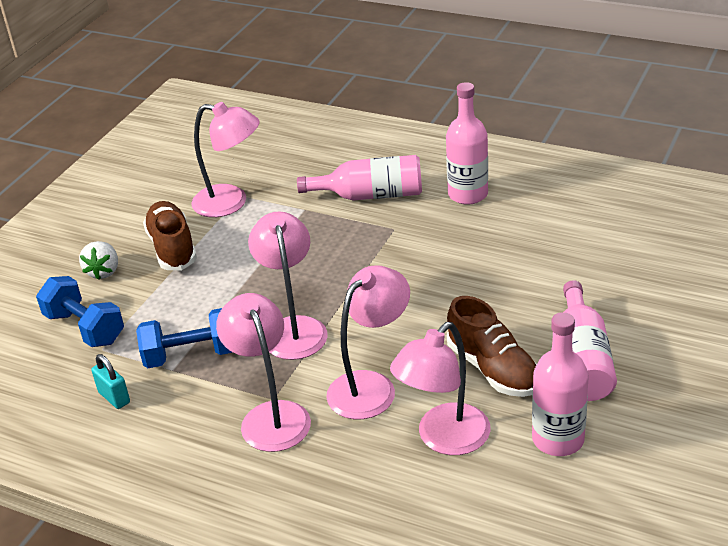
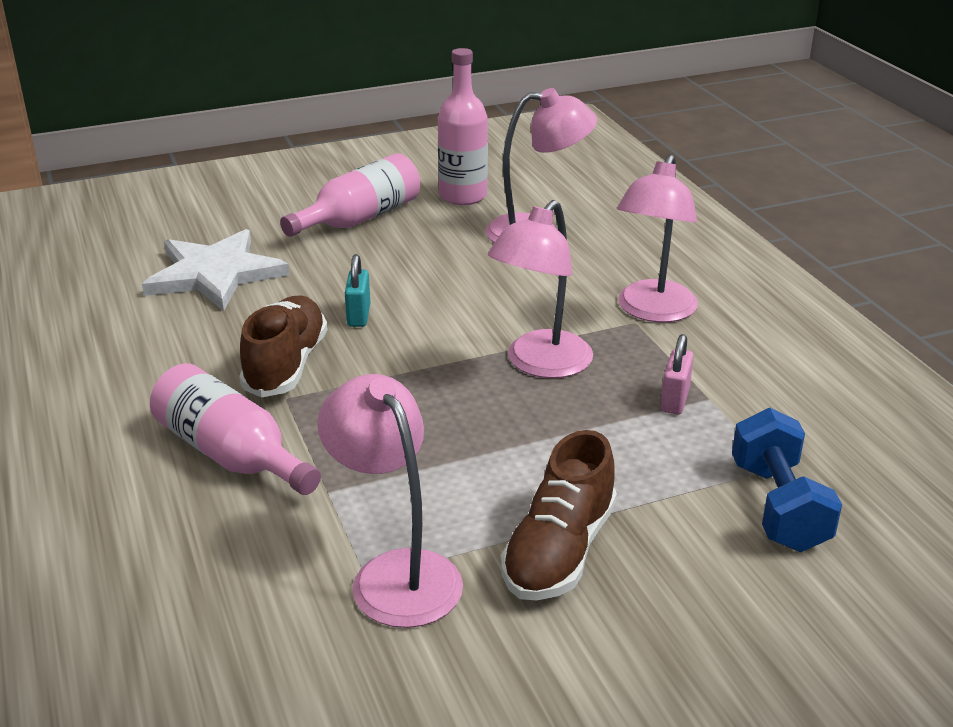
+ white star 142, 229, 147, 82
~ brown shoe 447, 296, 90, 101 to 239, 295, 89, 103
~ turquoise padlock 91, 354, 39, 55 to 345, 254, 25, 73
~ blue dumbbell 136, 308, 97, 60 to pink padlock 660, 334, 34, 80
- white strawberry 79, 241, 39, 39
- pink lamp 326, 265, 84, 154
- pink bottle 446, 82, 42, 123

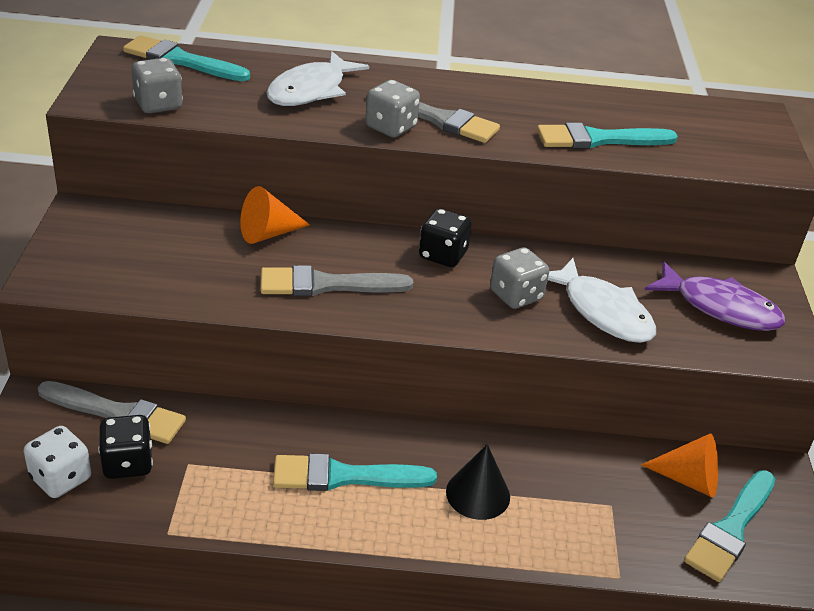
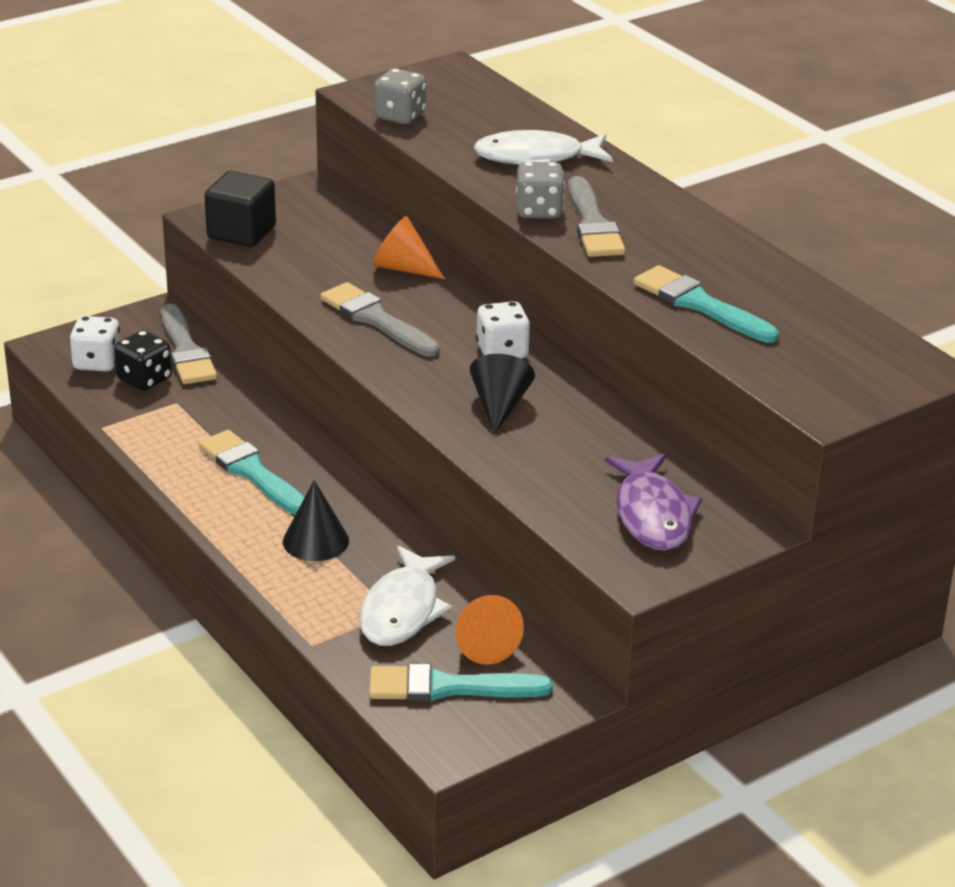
+ black cube 205, 171, 71, 76
~ white fish 548, 258, 108, 85 to 359, 546, 96, 100
~ grey dice 490, 247, 59, 62 to black cone 470, 354, 65, 81
~ black dice 419, 208, 53, 59 to white dice 476, 301, 55, 58
- turquoise brush 123, 35, 127, 46

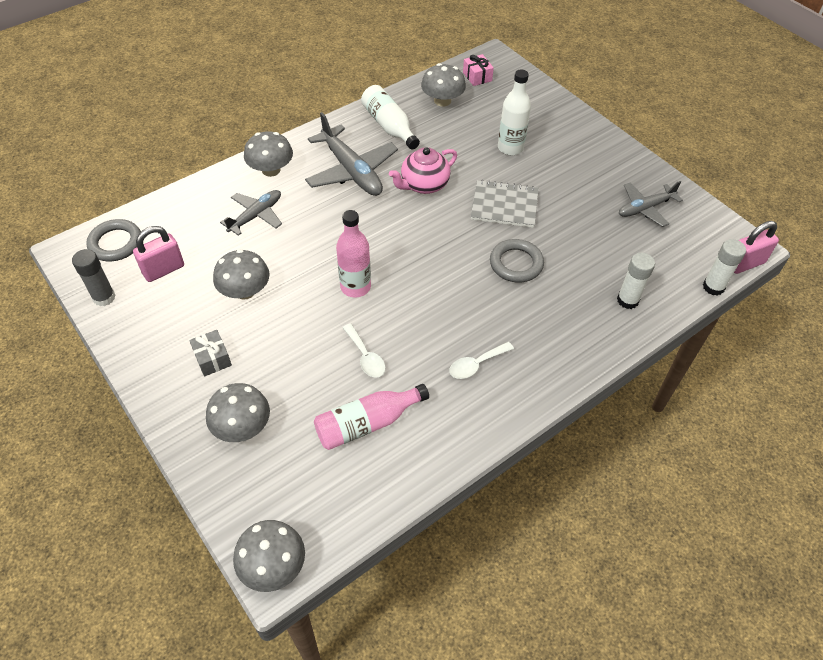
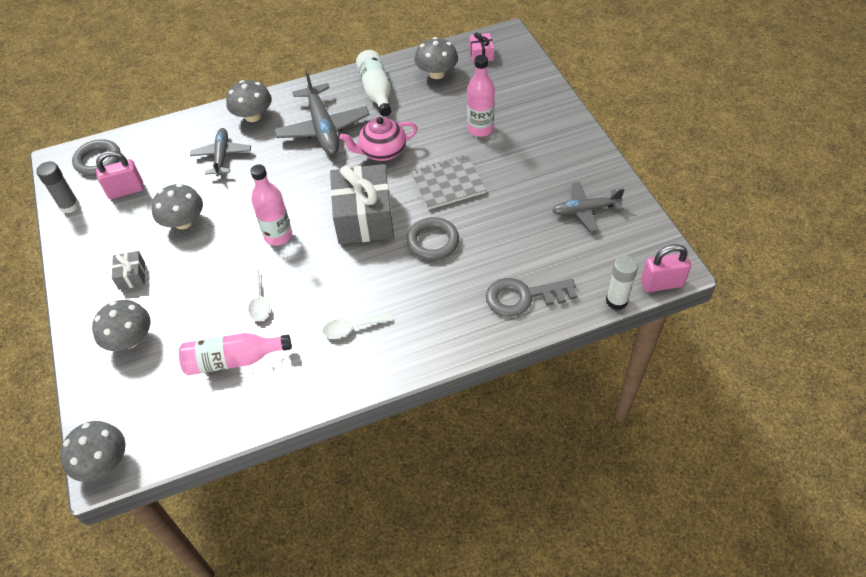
~ grey plane 220, 190, 62, 46 = 190, 128, 61, 48 60 degrees counterclockwise
+ grey gift 330, 164, 64, 80
~ grey notebook 471, 180, 68, 48 = 411, 156, 75, 54 45 degrees counterclockwise
~ white bottle 498, 70, 33, 85 to pink bottle 467, 55, 28, 82
~ white glue stick 617, 253, 38, 56 to grey key 486, 278, 91, 39

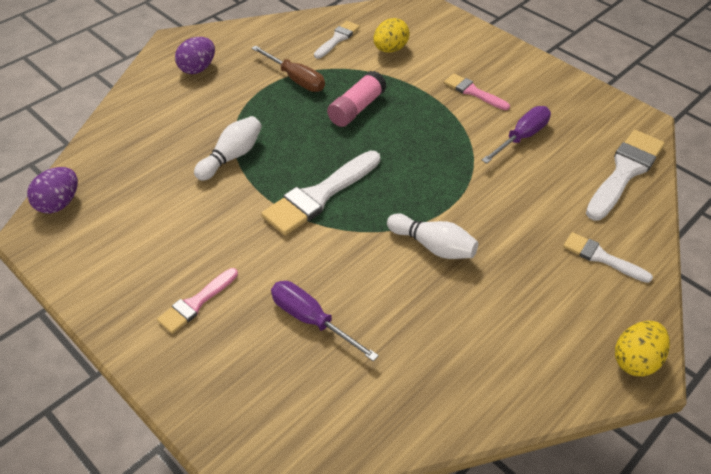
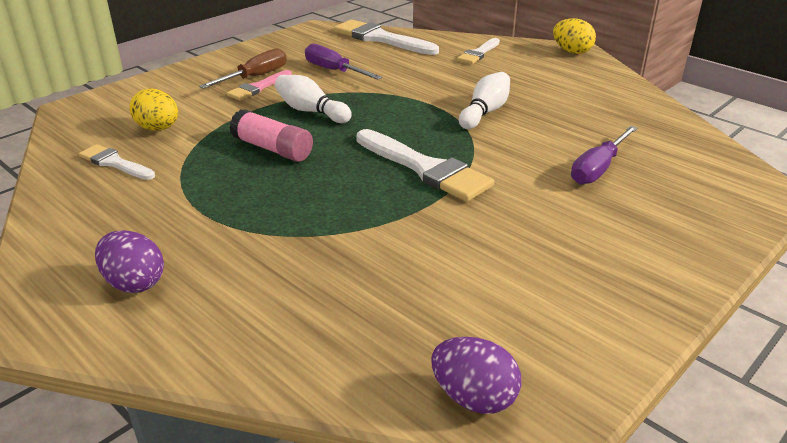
~ brown screwdriver 251, 45, 74, 47 to 199, 48, 88, 41
~ white bowling pin 194, 116, 68, 65 to 275, 75, 77, 48
- pink brush 157, 268, 81, 66

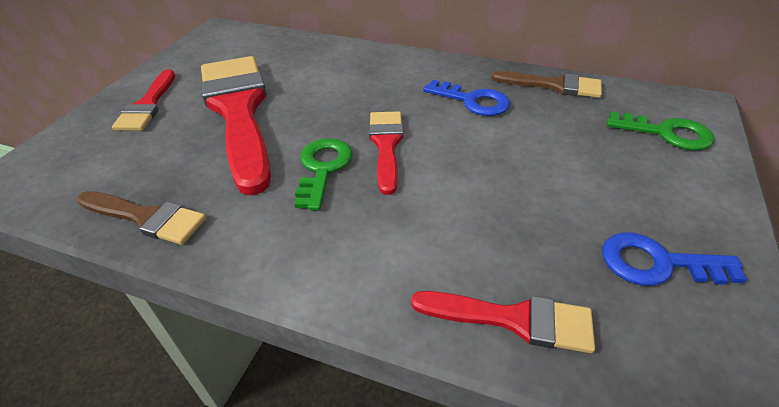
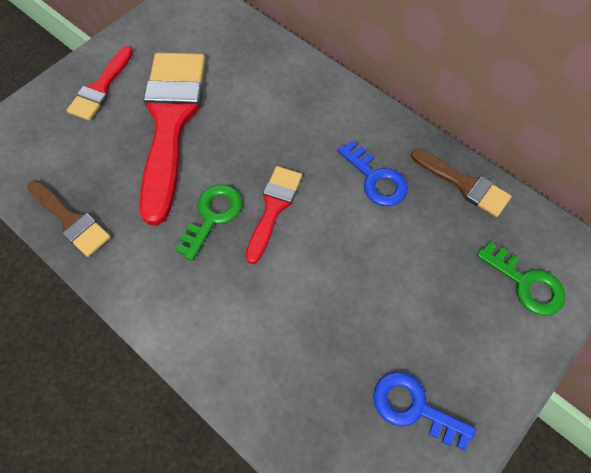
- red brush 411, 291, 184, 62

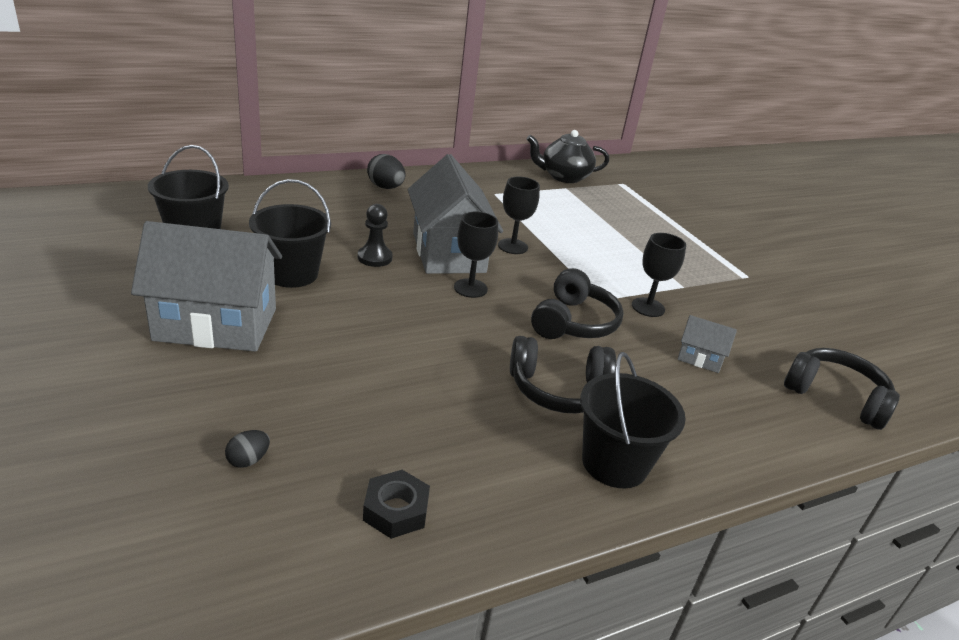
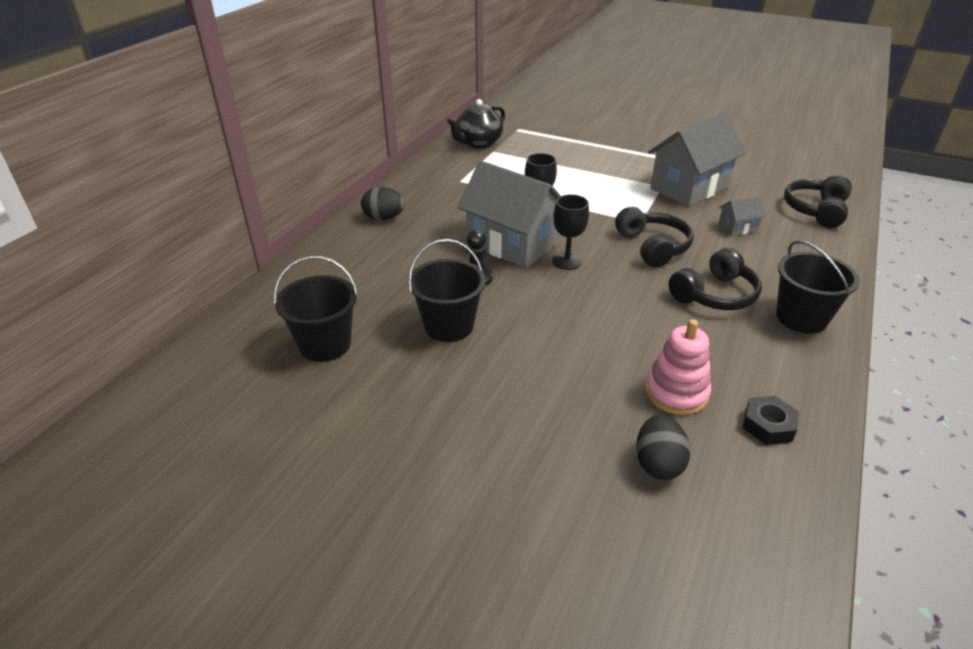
~ black egg 225, 430, 45, 38 = 636, 414, 54, 66 x1.77
+ pink stacking toy 645, 319, 66, 96
~ grey house 131, 221, 151, 131 to 648, 113, 98, 94
~ black headphones 784, 348, 116, 82 = 784, 175, 68, 53 60 degrees counterclockwise
- black goblet 632, 233, 54, 84

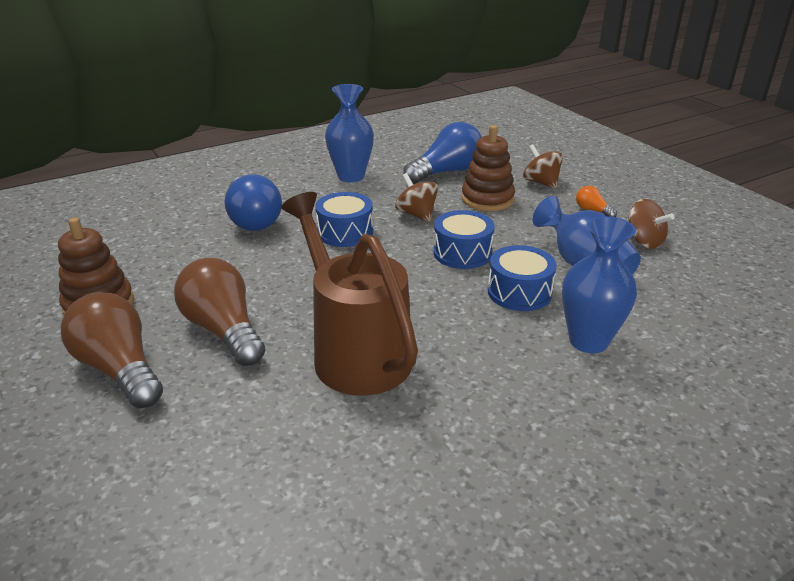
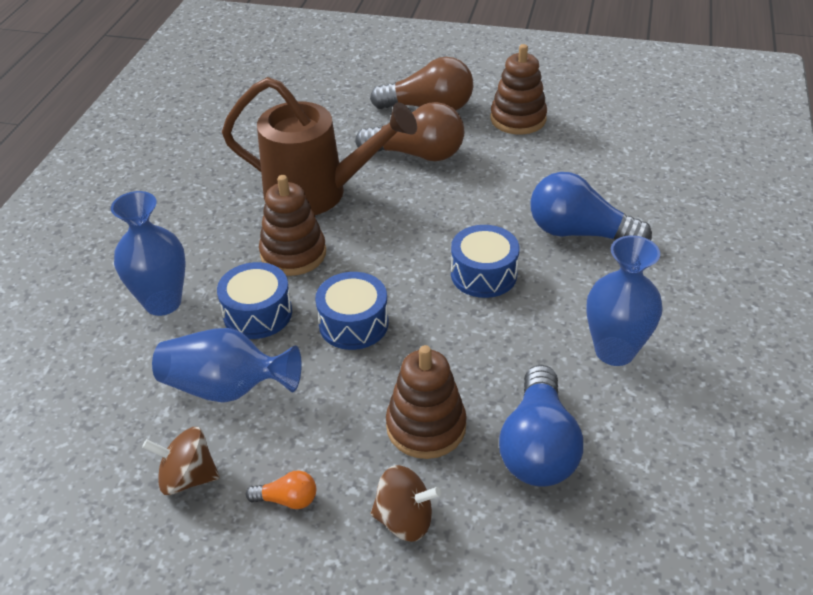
+ brown stacking toy 259, 175, 67, 101
- brown spinning top 395, 173, 43, 49

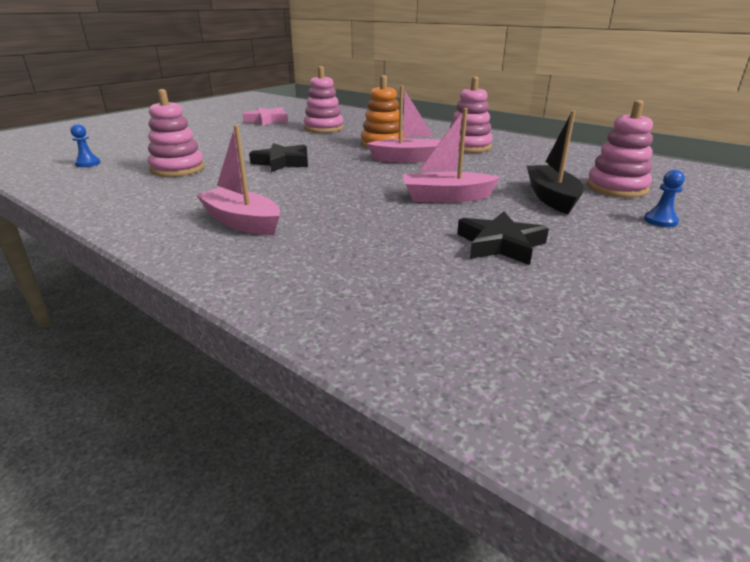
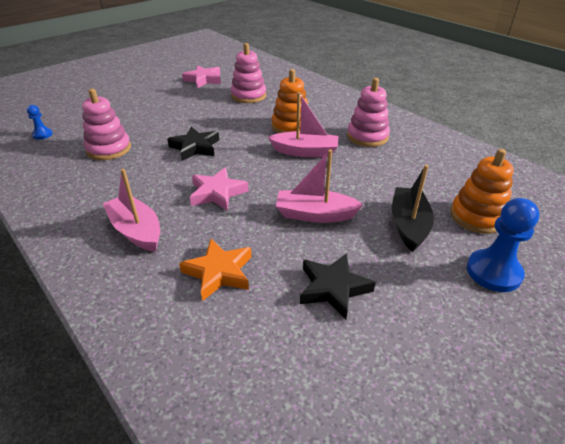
+ orange star 179, 239, 73, 62
+ pink star 190, 167, 59, 44
~ pink stacking toy 587, 100, 66, 98 to orange stacking toy 450, 149, 64, 85
~ blue pawn 644, 170, 41, 57 = 467, 198, 73, 94 x1.89

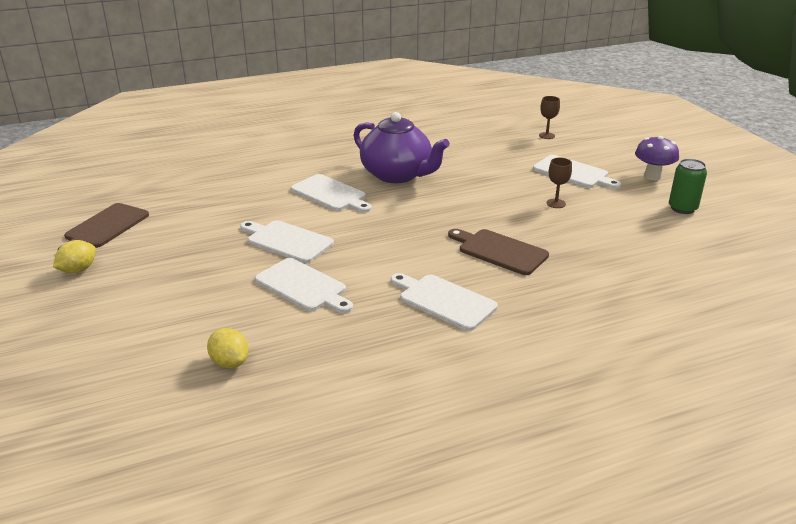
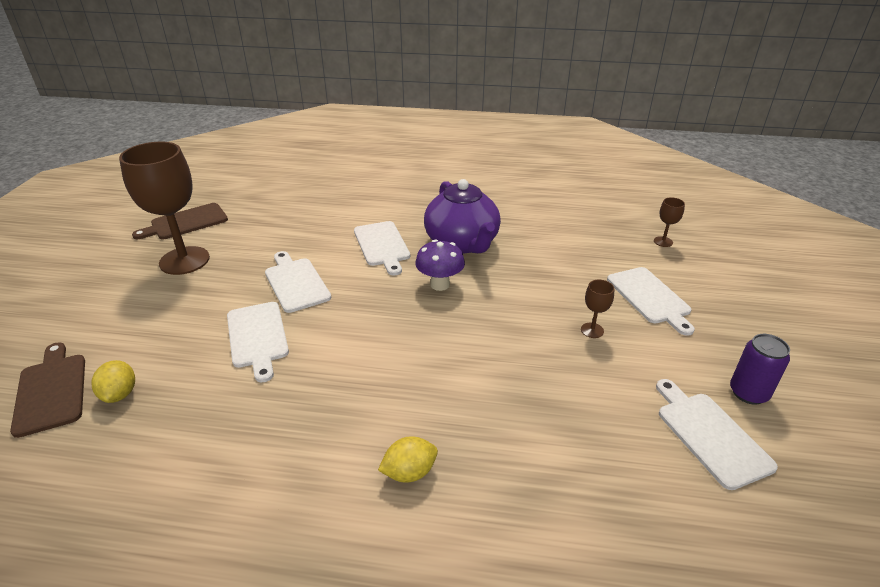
~ brown cutting board 448, 229, 101, 46 to 10, 342, 75, 96
+ brown goblet 119, 142, 91, 133
~ yellow lemon 53, 240, 43, 33 to 378, 436, 60, 47
~ purple mushroom 635, 136, 44, 44 to 415, 240, 50, 51
~ white cutting board 391, 273, 107, 58 to 656, 379, 122, 111
~ green can 669, 159, 38, 55 to purple can 730, 334, 60, 71

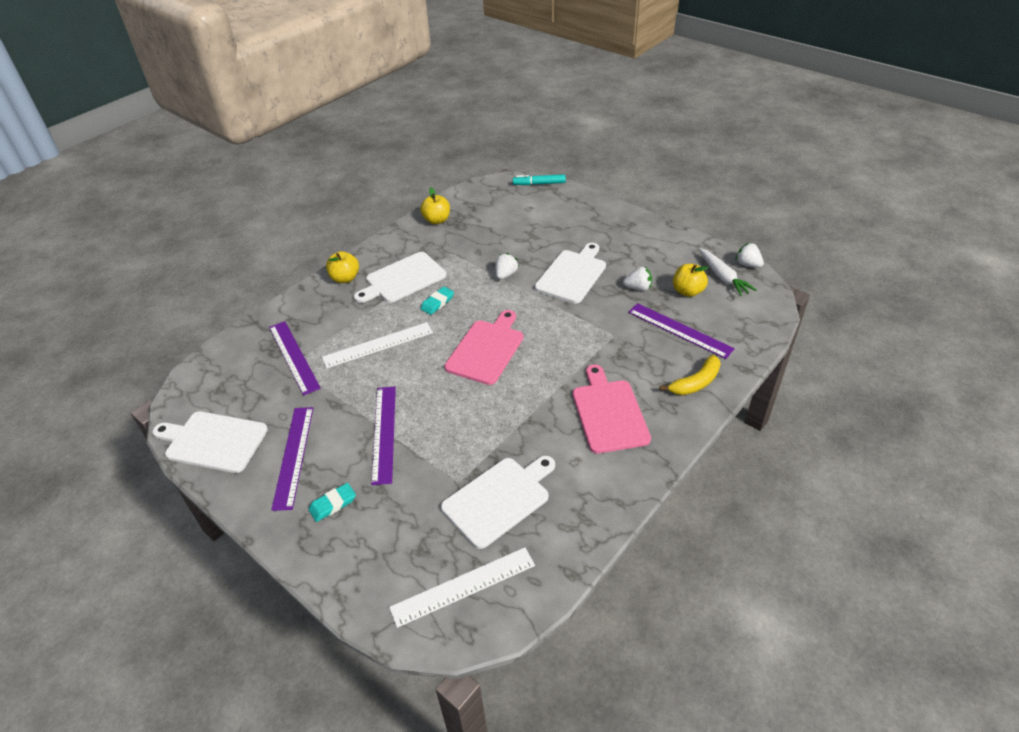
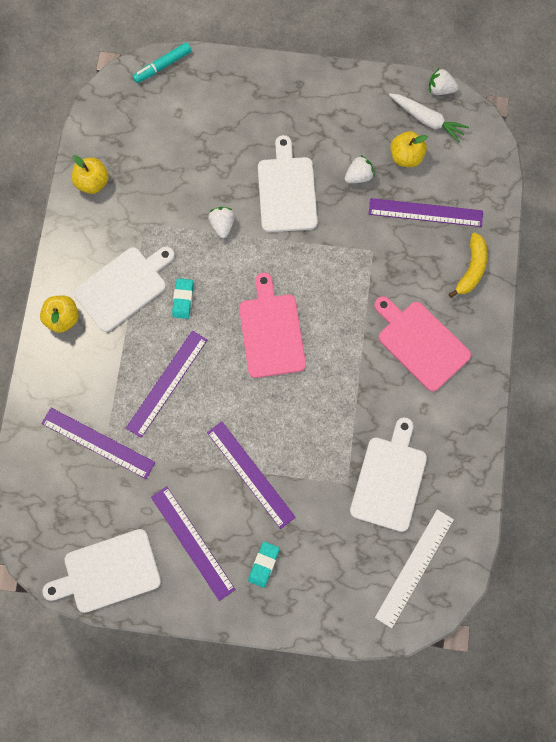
~ white cutting board 354, 252, 92, 51 = 73, 246, 102, 86 150 degrees counterclockwise
~ white ruler 322, 322, 111, 46 to purple ruler 126, 331, 81, 107

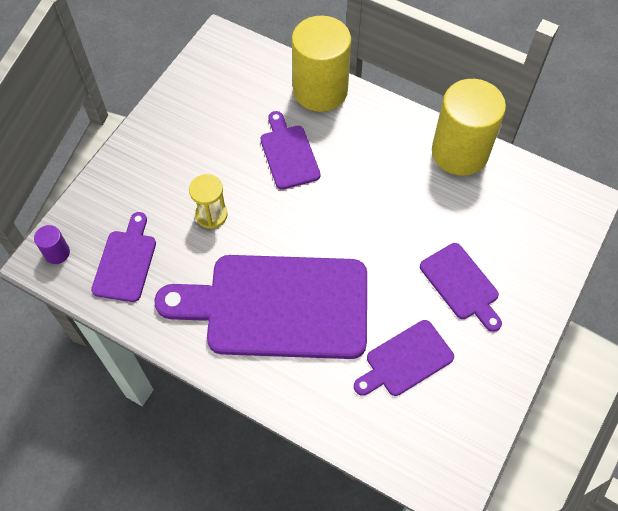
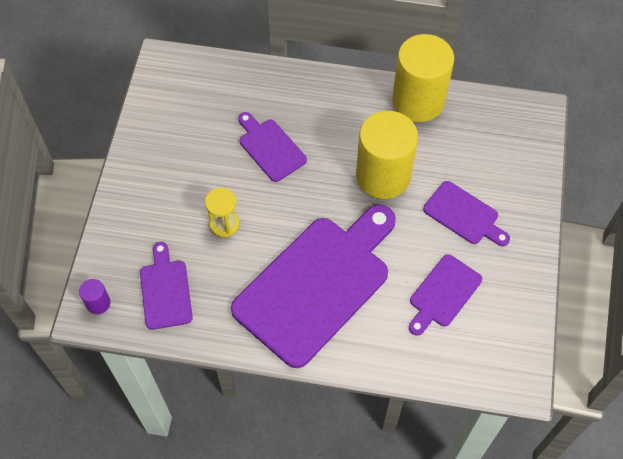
~ purple cutting board 154, 255, 213, 104 = 231, 205, 165, 163 150 degrees clockwise
~ yellow cylinder 292, 16, 59, 96 to 356, 111, 62, 88

